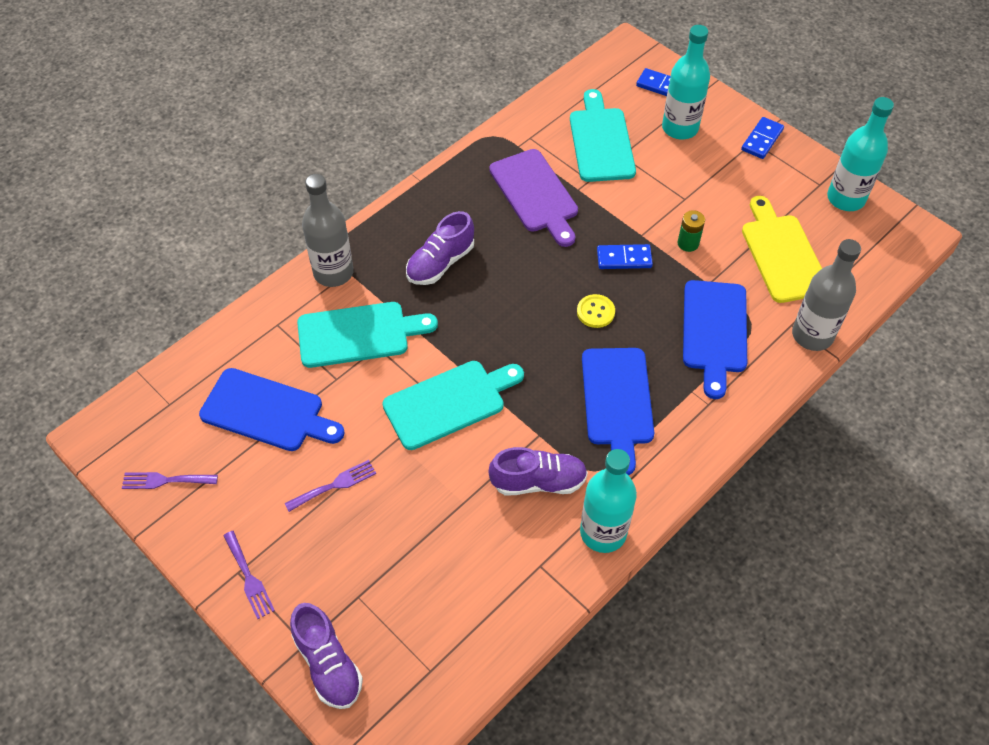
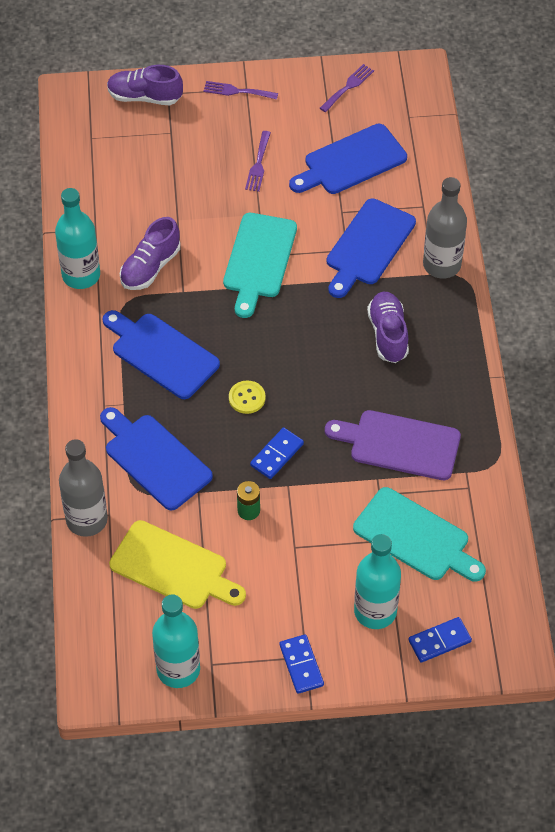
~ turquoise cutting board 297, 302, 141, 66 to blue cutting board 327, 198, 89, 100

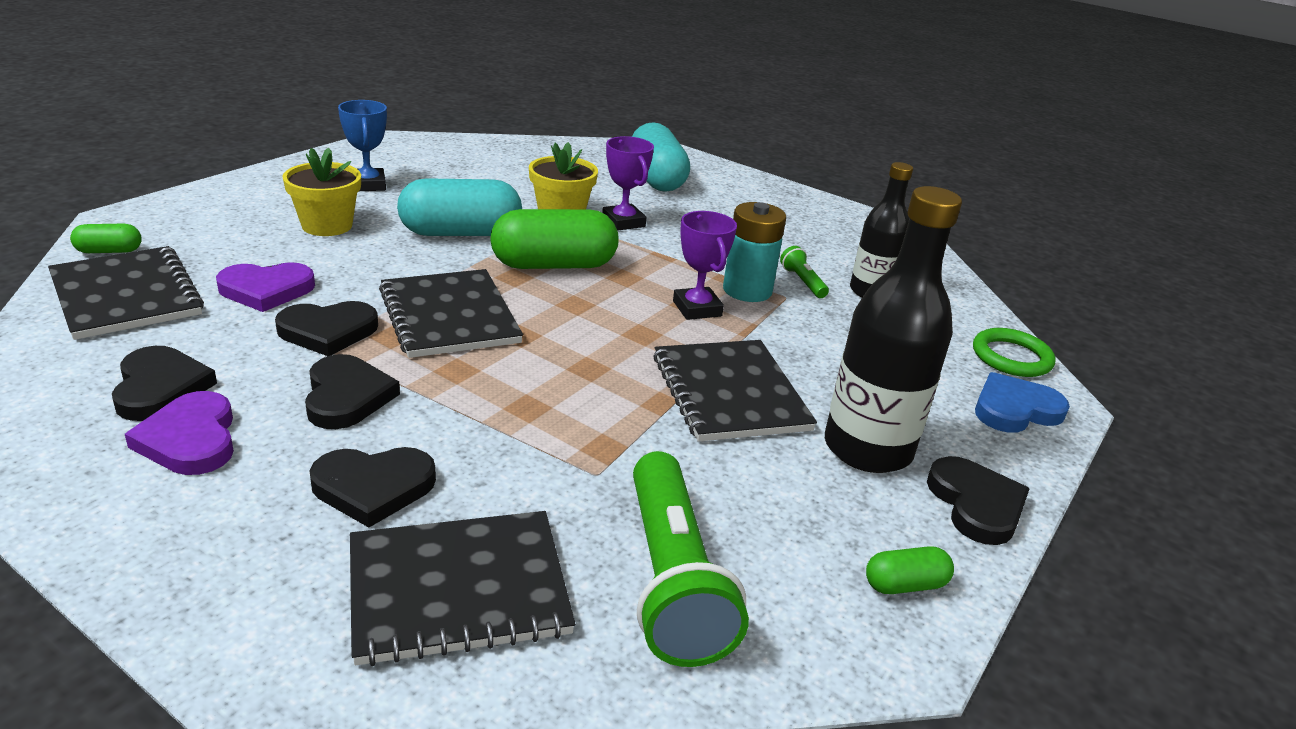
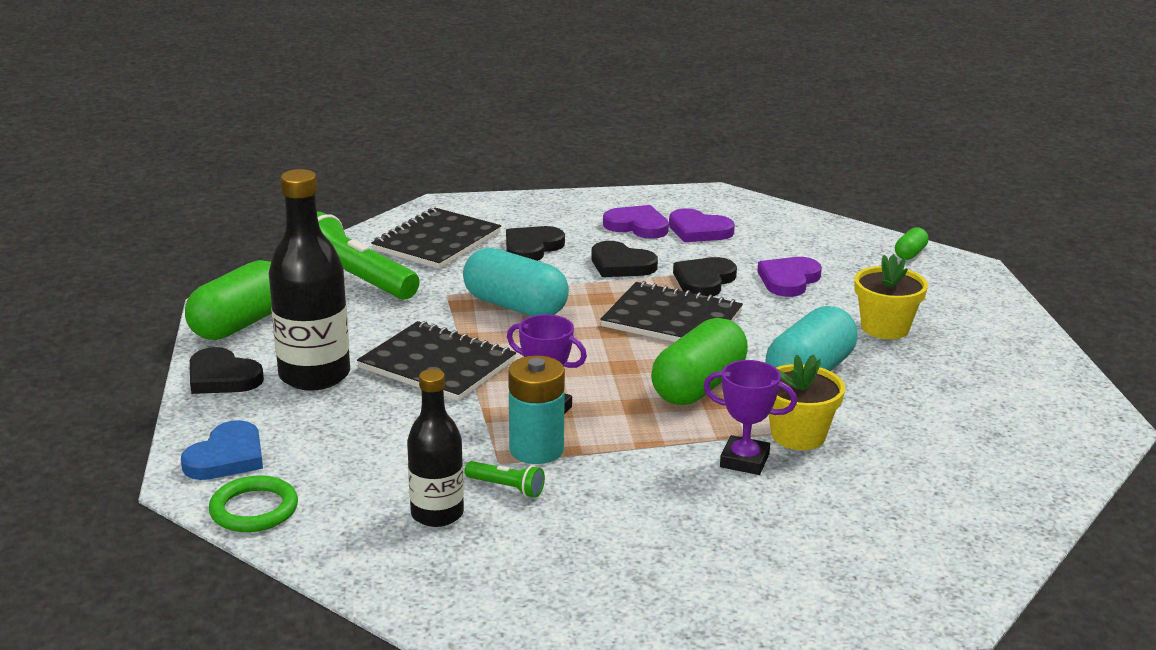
~ green capsule 866, 546, 88, 48 = 185, 260, 87, 80 x2.15
~ turquoise capsule 632, 122, 58, 70 to 463, 248, 106, 68
~ black heart 112, 346, 105, 75 to purple heart 669, 208, 66, 34
- black notebook 48, 246, 156, 94
- blue trophy 338, 100, 49, 91

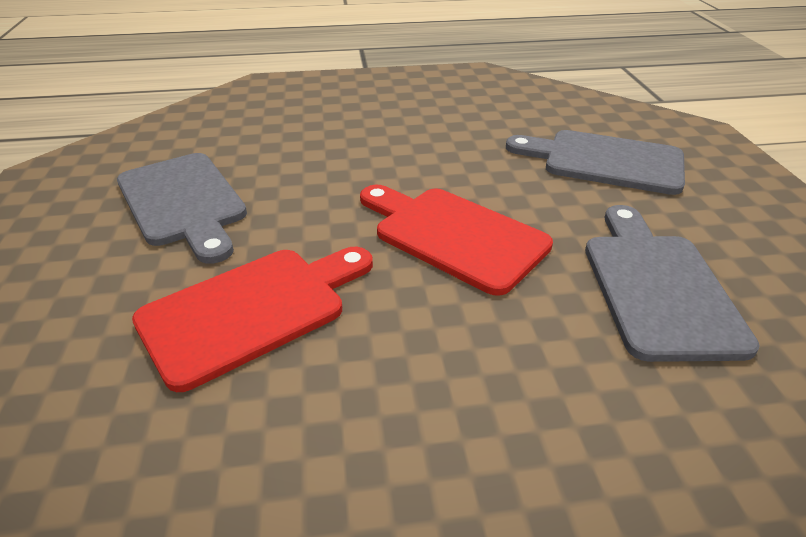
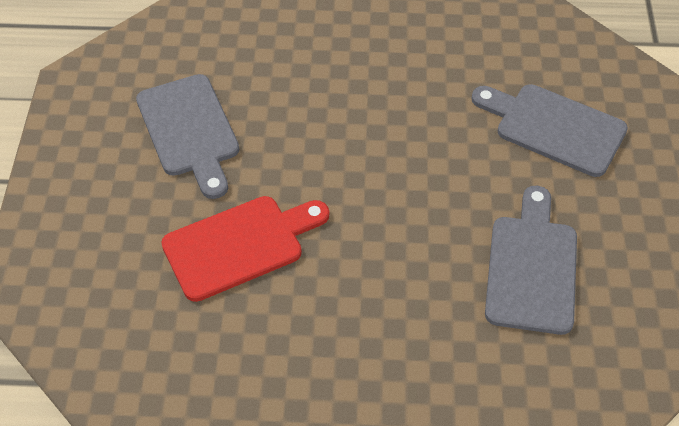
- red cutting board 360, 185, 193, 111

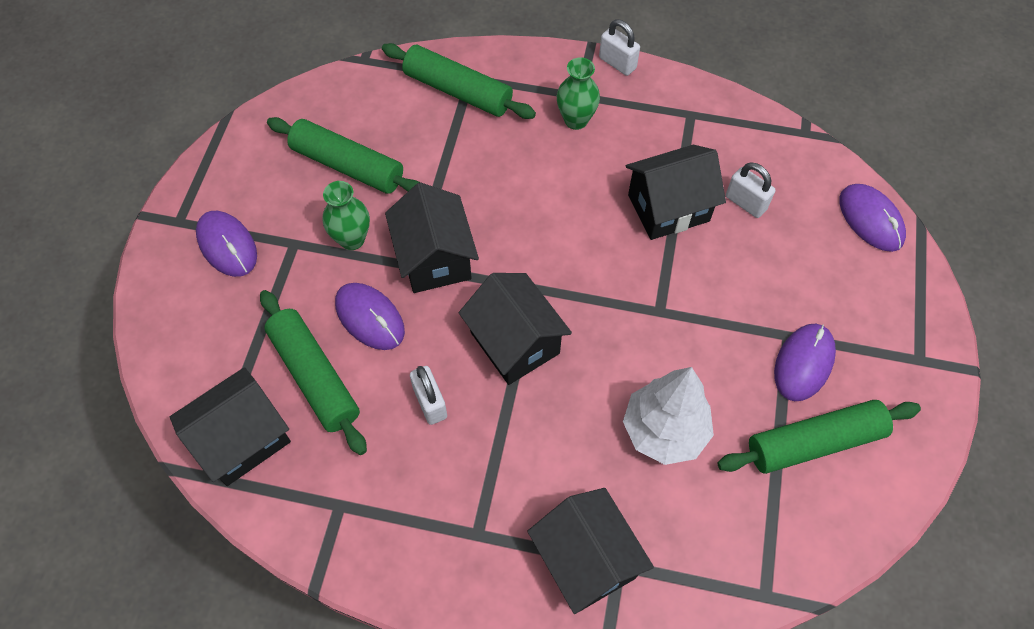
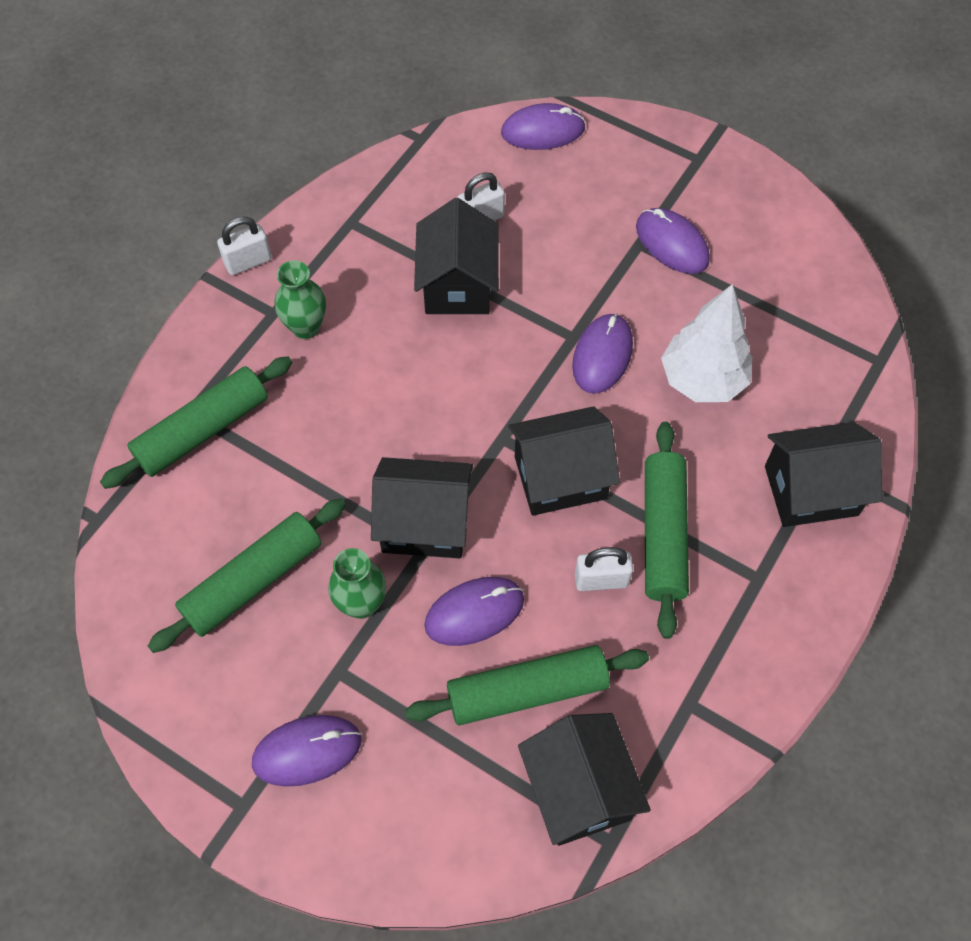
+ purple mouse 572, 313, 61, 81
~ green rolling pin 718, 400, 203, 74 to 645, 422, 44, 217

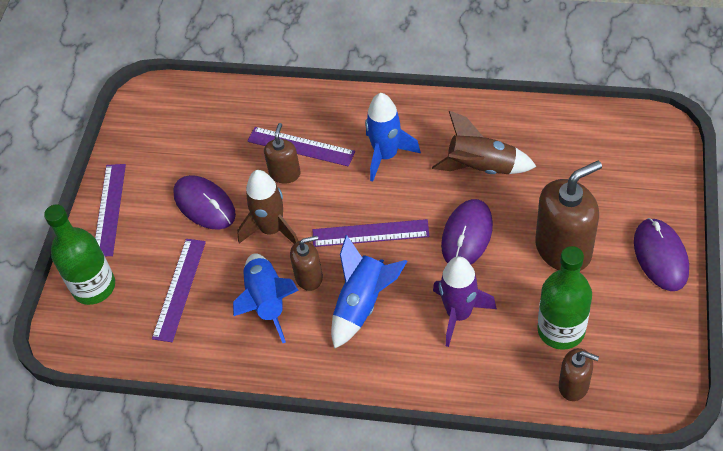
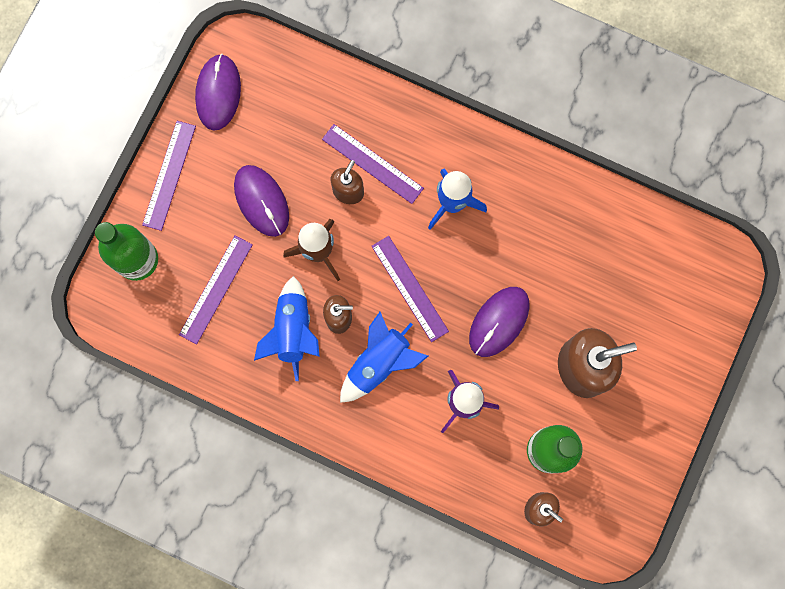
~ purple mouse 634, 218, 55, 73 to 195, 54, 46, 76
~ purple ruler 313, 219, 116, 28 = 372, 236, 77, 106 45 degrees clockwise
- brown rocket 432, 111, 105, 63

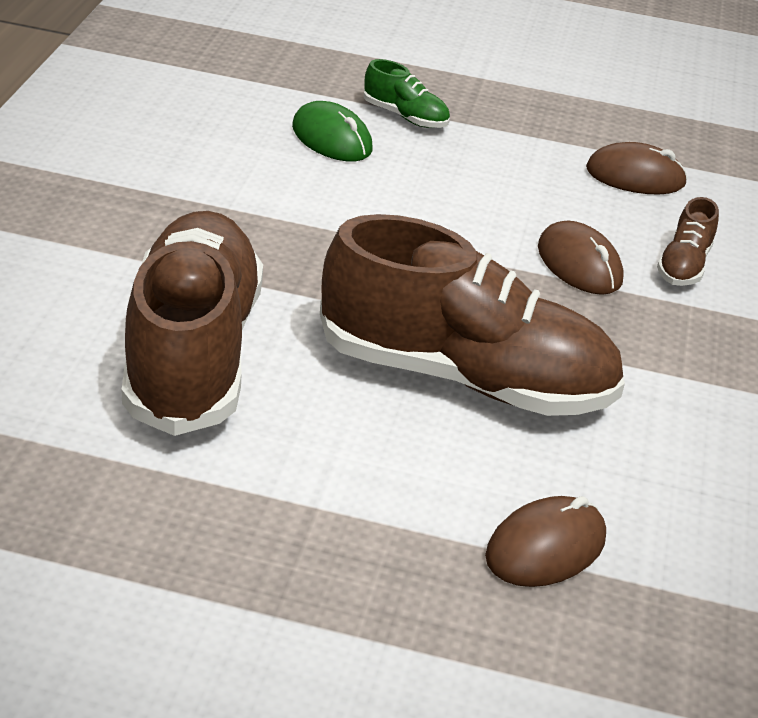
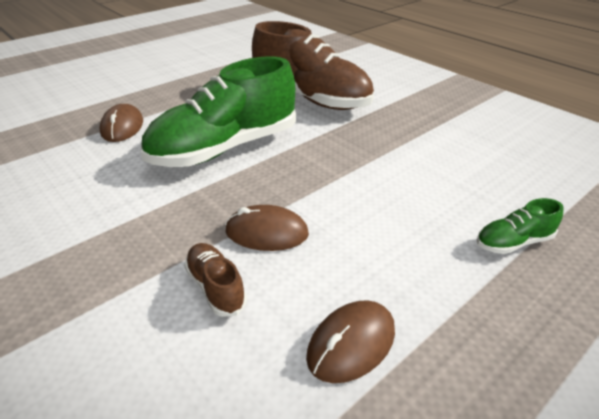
~ brown shoe 320, 214, 305, 202 to green shoe 140, 56, 156, 111
- green mouse 292, 101, 81, 60

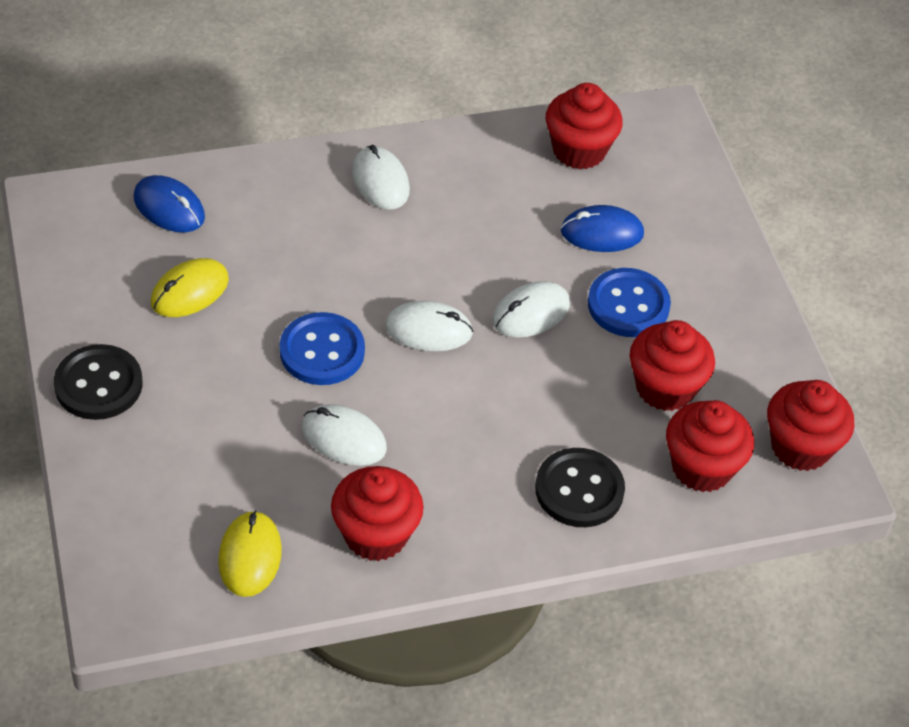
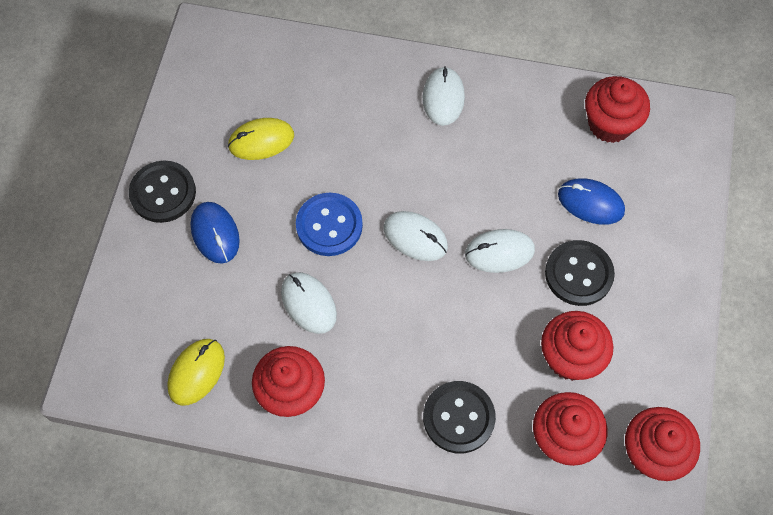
~ blue mouse 133, 175, 72, 58 to 191, 202, 49, 62
~ blue button 588, 268, 83, 69 to black button 545, 240, 70, 66

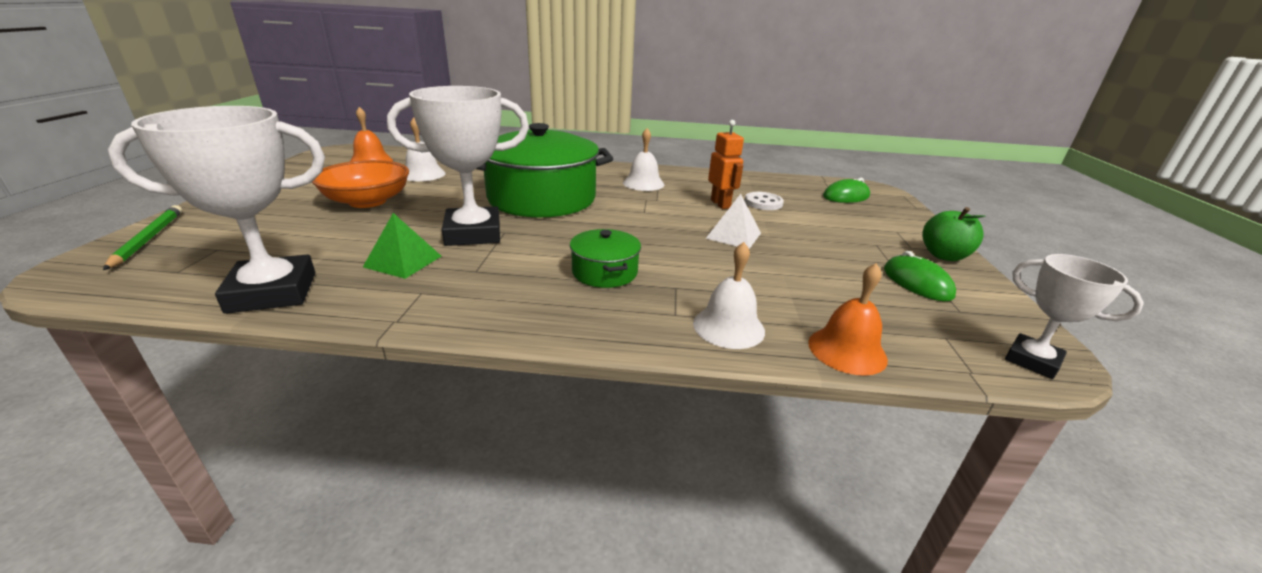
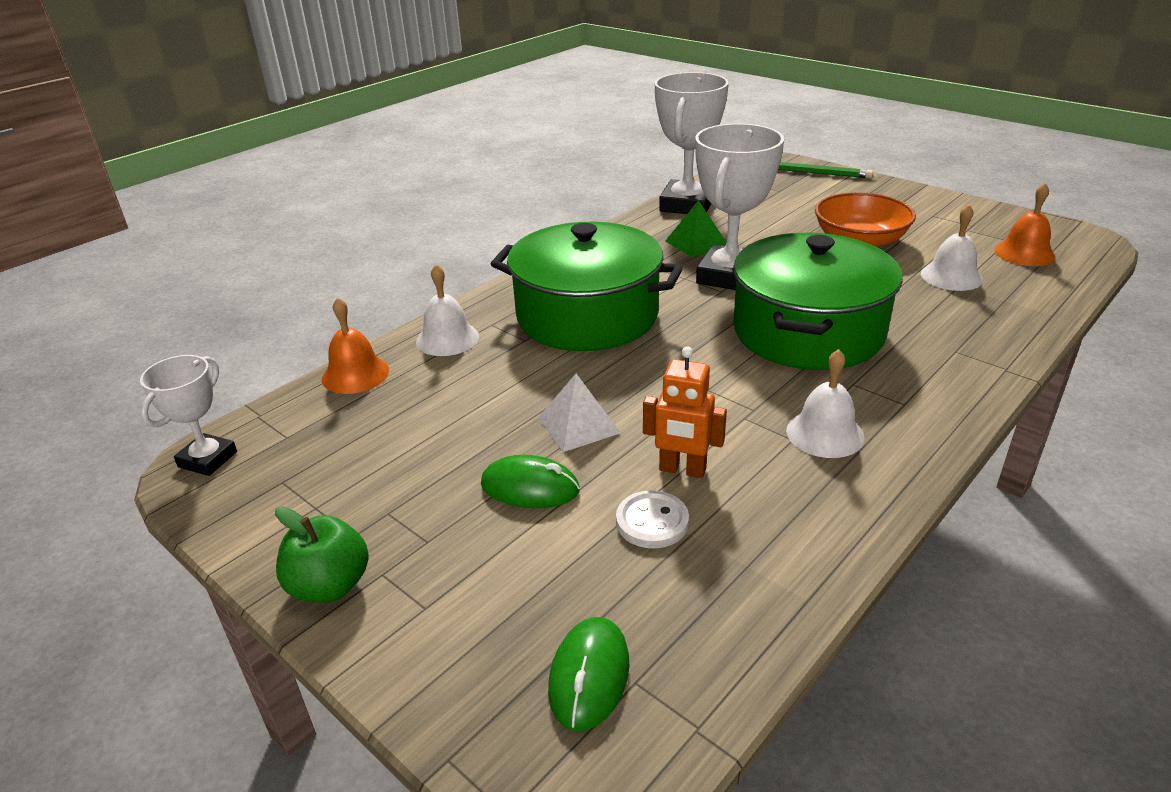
~ white trophy 1005, 254, 139, 125 = 140, 355, 97, 121 60 degrees counterclockwise
~ green mouse 884, 251, 72, 50 to 481, 455, 99, 53
~ green pot 570, 229, 71, 59 = 491, 222, 192, 129 x2.16

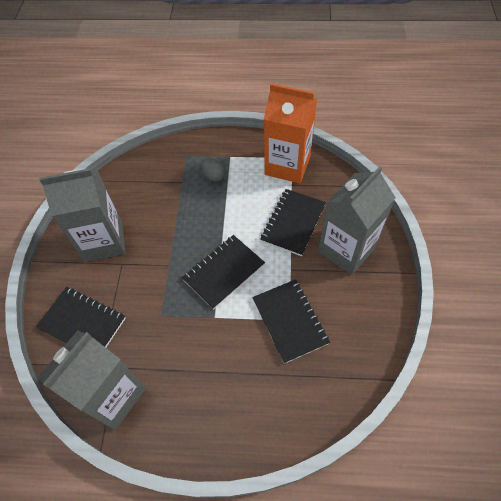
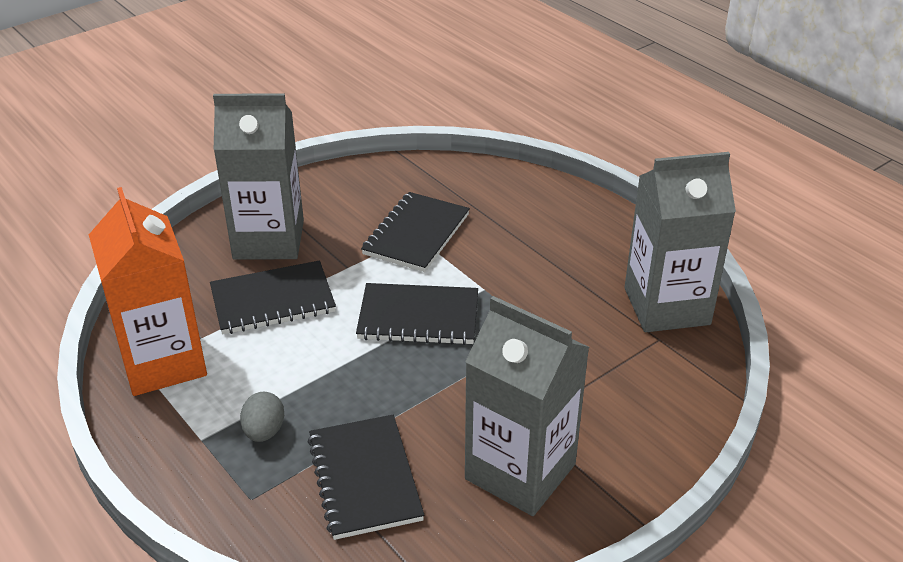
~ black notebook 36, 287, 90, 60 to 308, 415, 116, 125

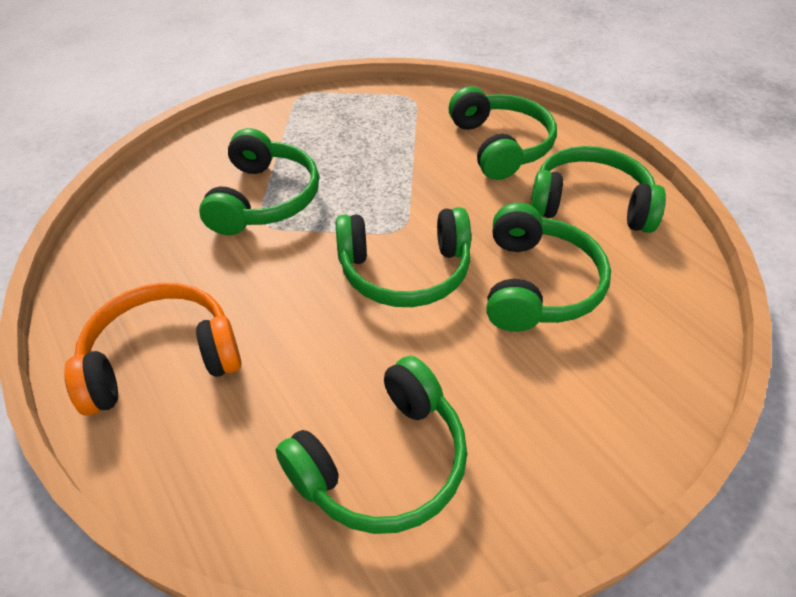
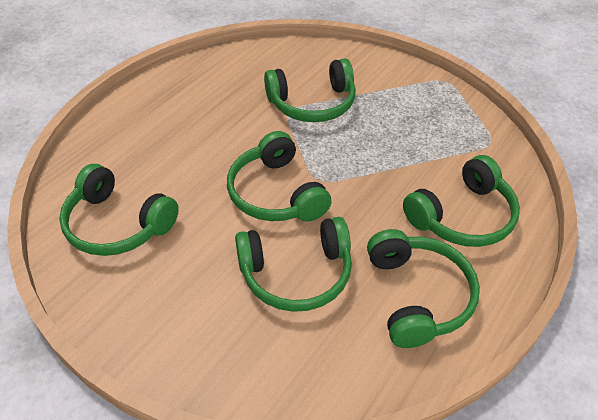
- orange headphones 64, 283, 178, 133

